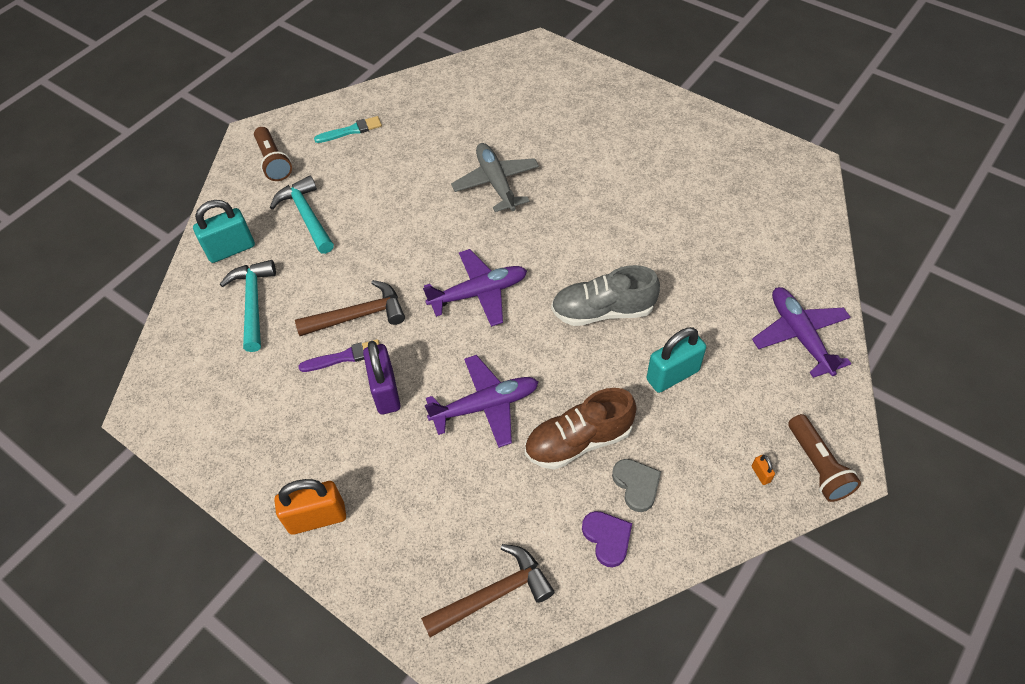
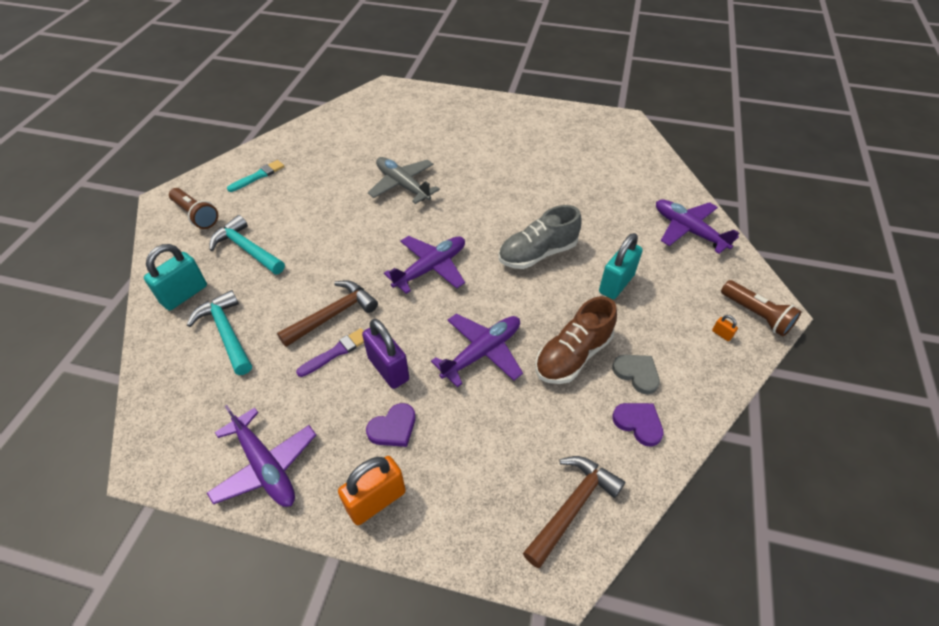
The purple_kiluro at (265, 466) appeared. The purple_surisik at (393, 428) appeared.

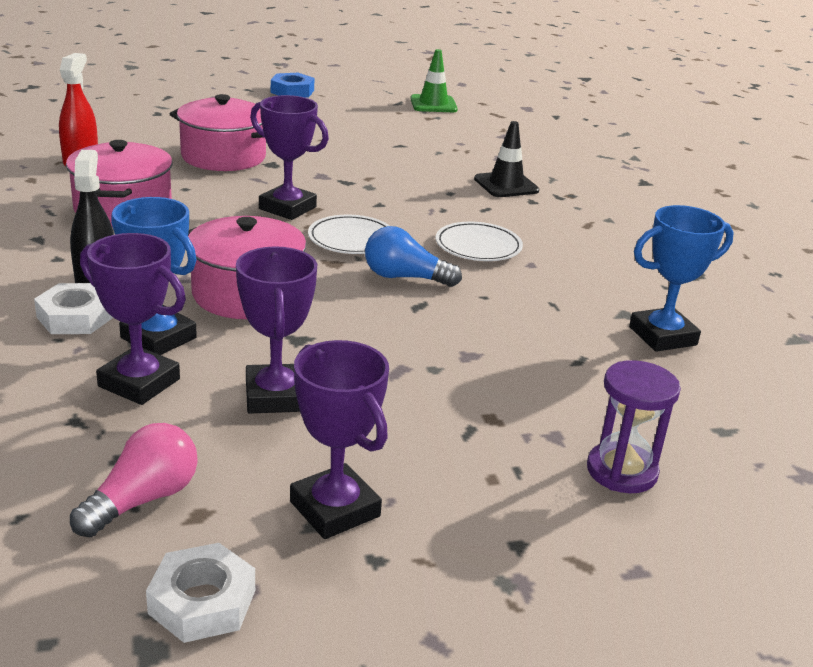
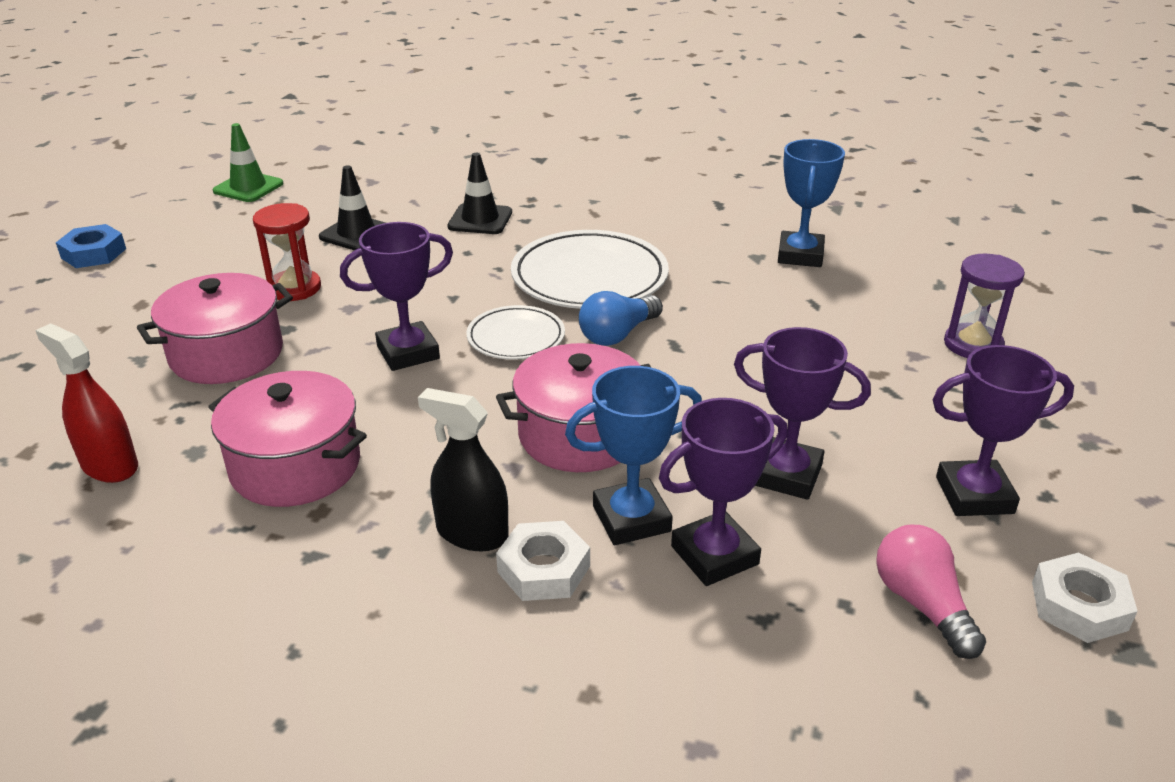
The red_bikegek at (294, 288) appeared. The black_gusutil at (356, 233) appeared. The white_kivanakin at (478, 246) changed to 1.75 times the size.

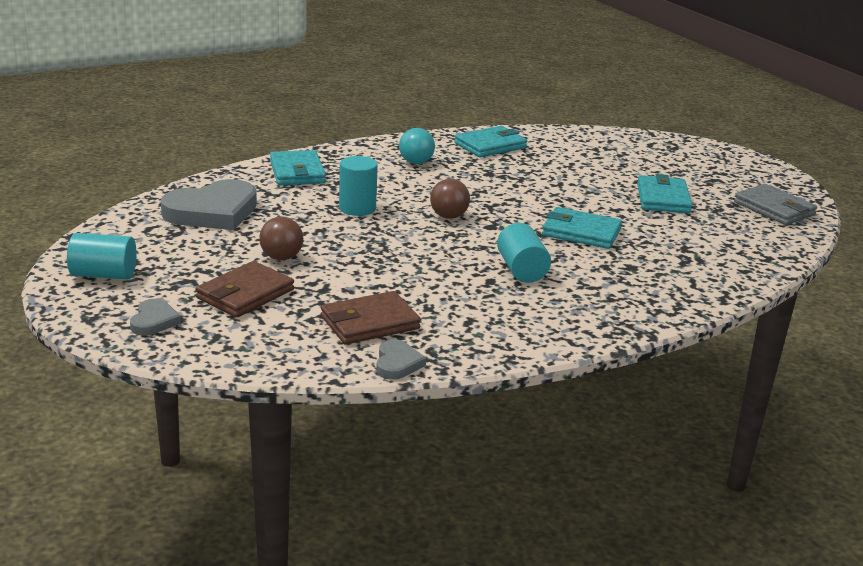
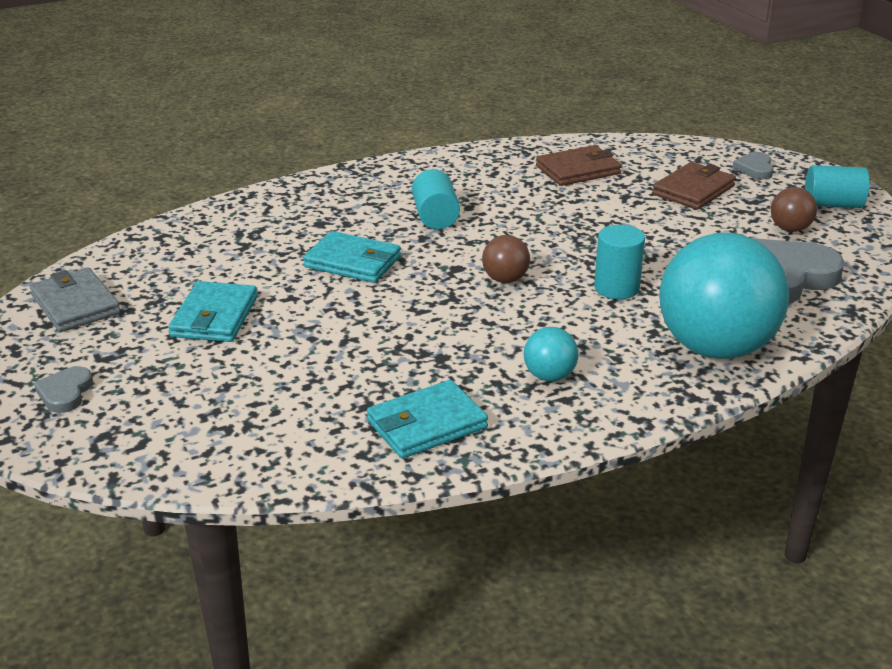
The grey_surisik moved from (397, 363) to (65, 393). The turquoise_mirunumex at (297, 172) was replaced by the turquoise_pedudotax at (715, 348). The brown_pedudotax moved from (281, 257) to (790, 229).

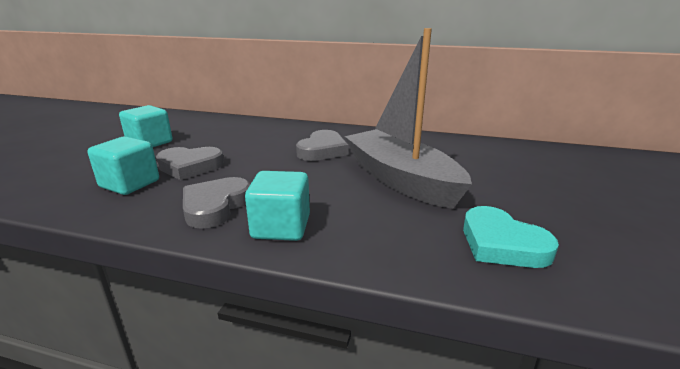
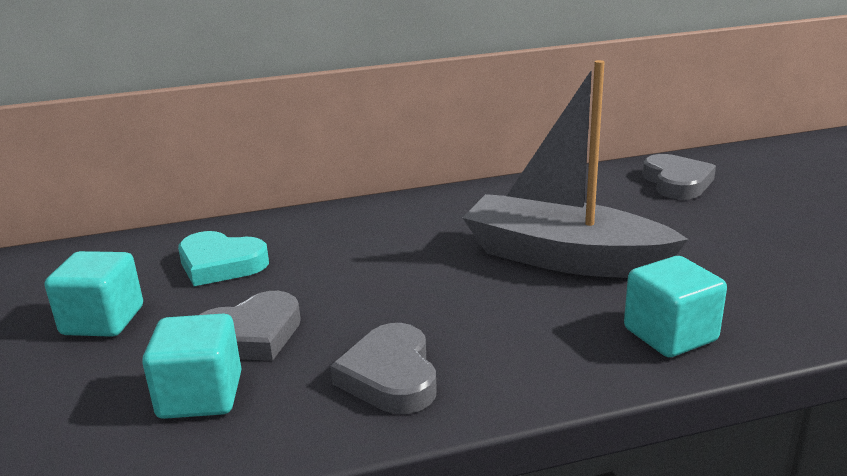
The turquoise_surisik moved from (502, 244) to (220, 264). The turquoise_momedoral moved from (281, 227) to (670, 335). The grey_surisik moved from (322, 150) to (676, 182).

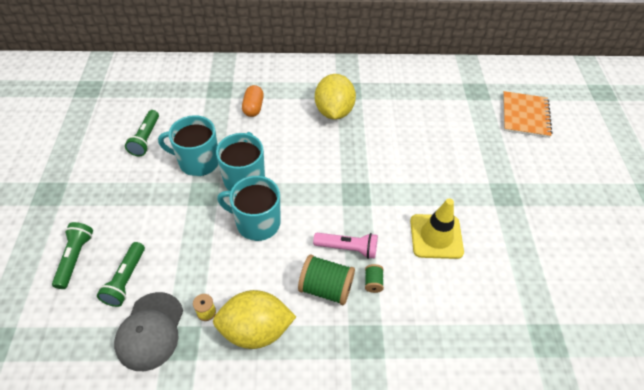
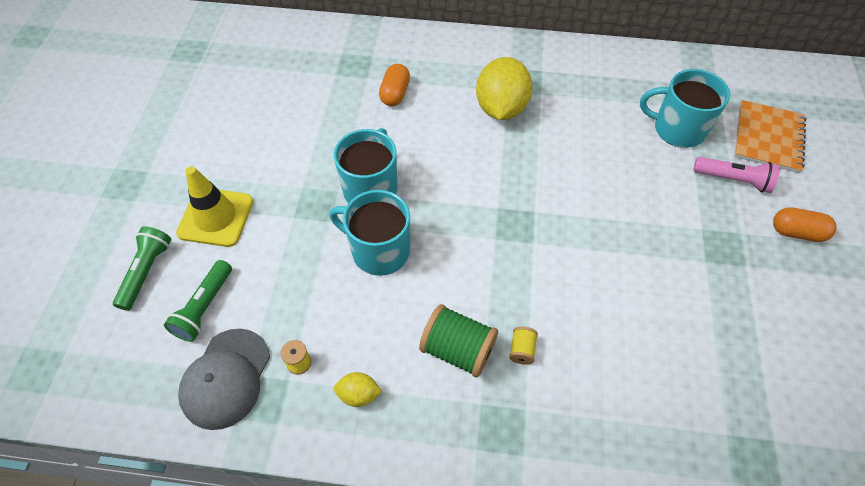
The yellow_gusutil moved from (436, 236) to (216, 217). The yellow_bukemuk at (255, 330) changed to 0.46 times the size. The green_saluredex at (373, 282) became the yellow_saluredex at (522, 350). The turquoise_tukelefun moved from (198, 161) to (677, 129). The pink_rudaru moved from (348, 248) to (733, 180). The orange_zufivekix at (796, 232) appeared. The green_rudaru at (146, 139) disappeared.

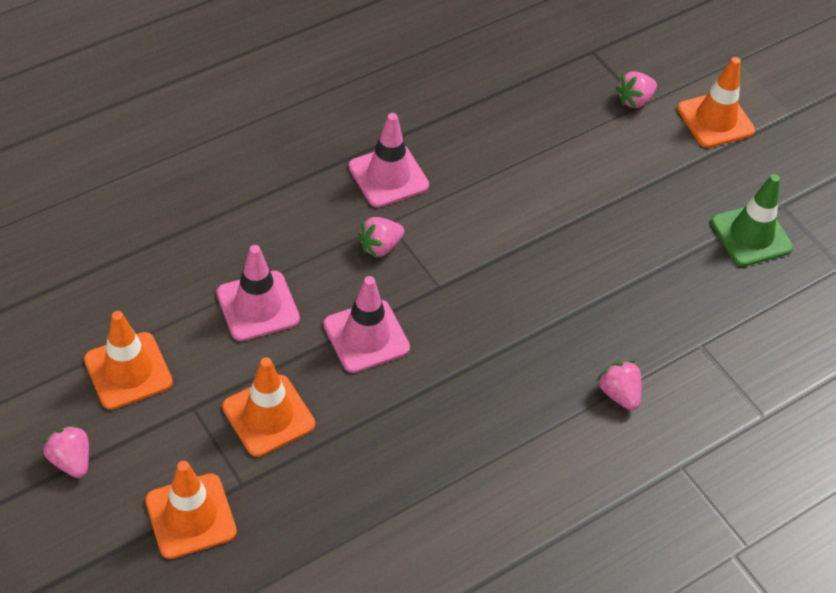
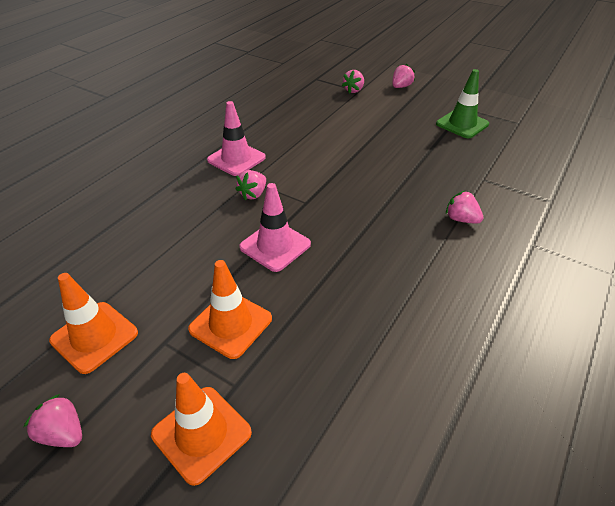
The orange_gusutil at (715, 120) was replaced by the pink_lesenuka at (401, 87). The pink_gusutil at (258, 306) disappeared.

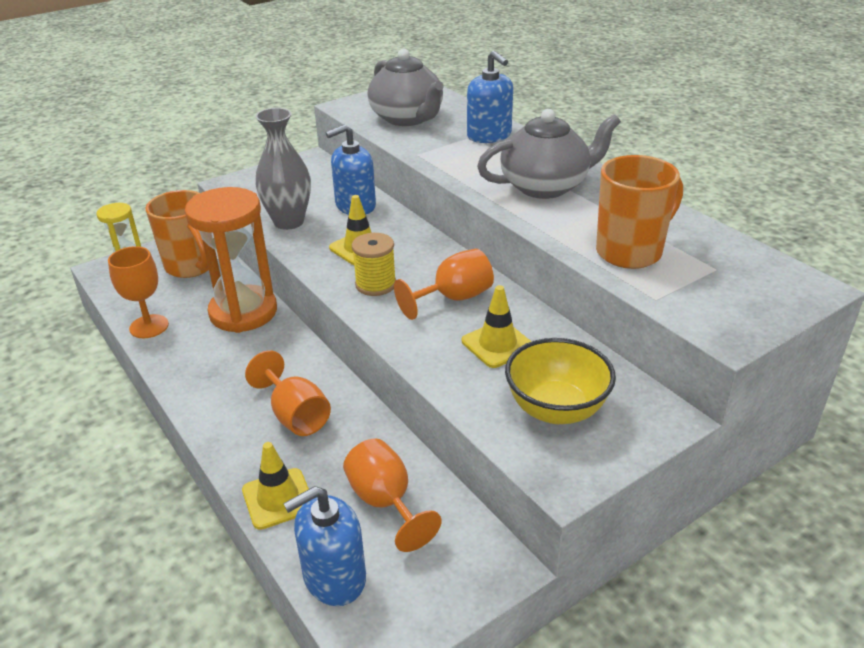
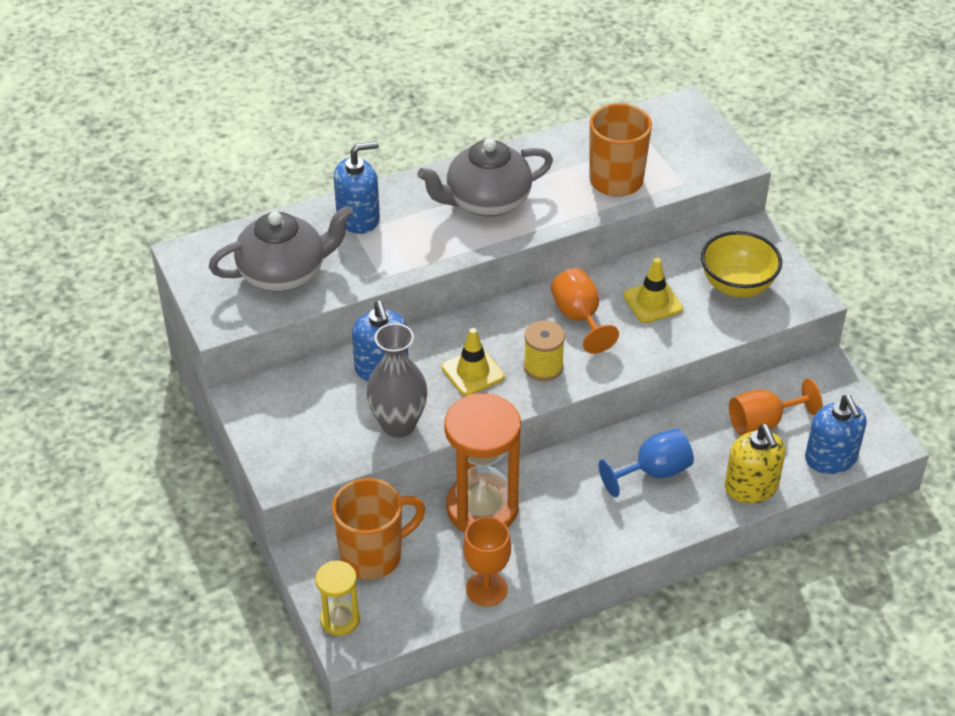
The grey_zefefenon at (546, 186) turned 105 degrees counterclockwise. The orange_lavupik at (295, 415) became the blue_lavupik at (654, 472). The yellow_gusutil at (278, 498) was replaced by the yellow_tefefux at (751, 487).

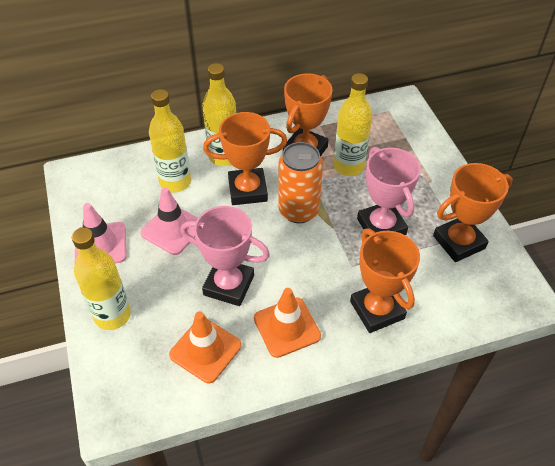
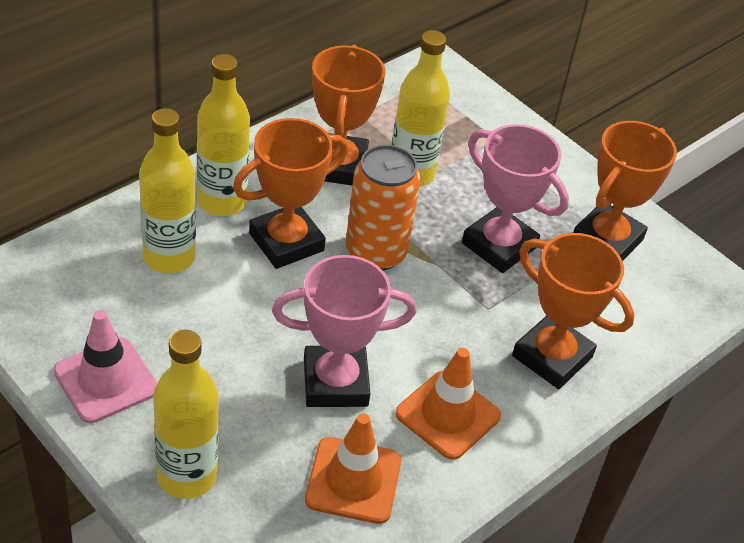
The pink_gusutil at (172, 229) disappeared.

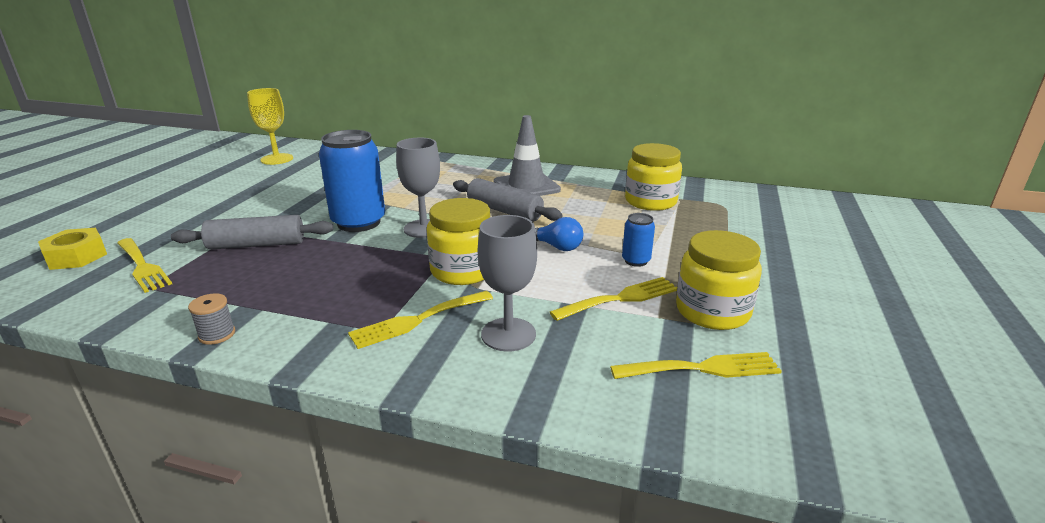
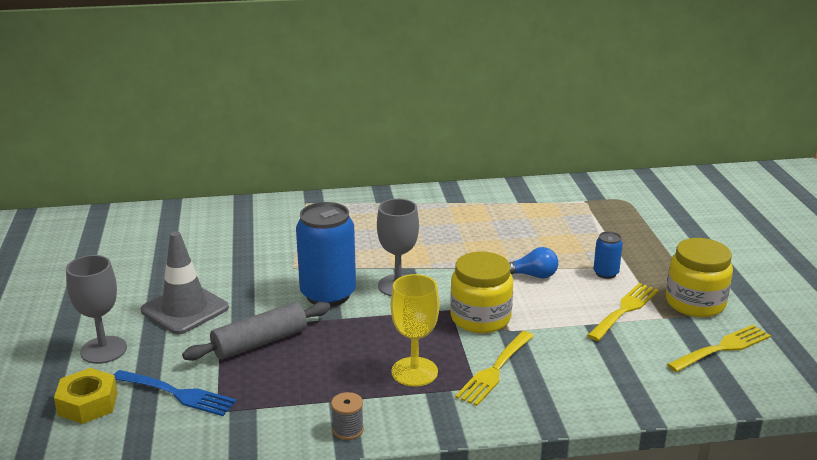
The grey_lavupik moved from (508, 334) to (103, 350). The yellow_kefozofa at (142, 266) became the blue_kefozofa at (178, 394). The grey_gusutil moved from (526, 186) to (185, 309). The yellow_lavupik moved from (277, 159) to (414, 372). The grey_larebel at (504, 211) disappeared. The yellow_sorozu at (650, 201) disappeared.

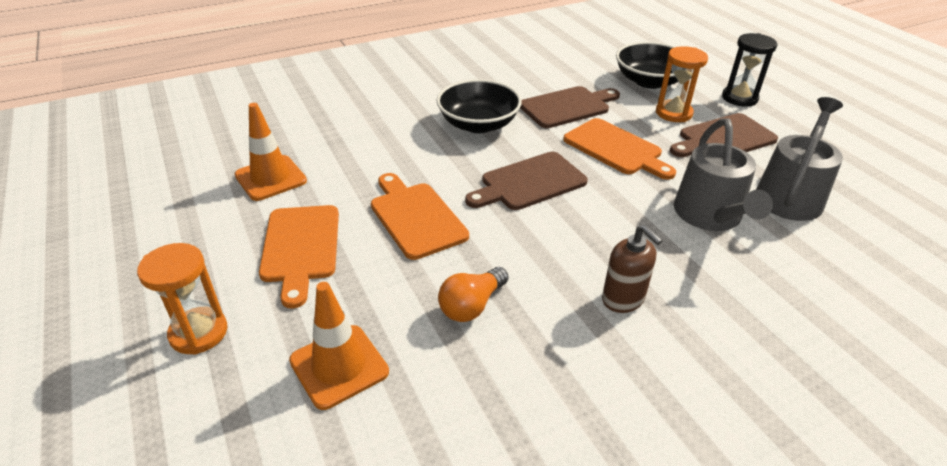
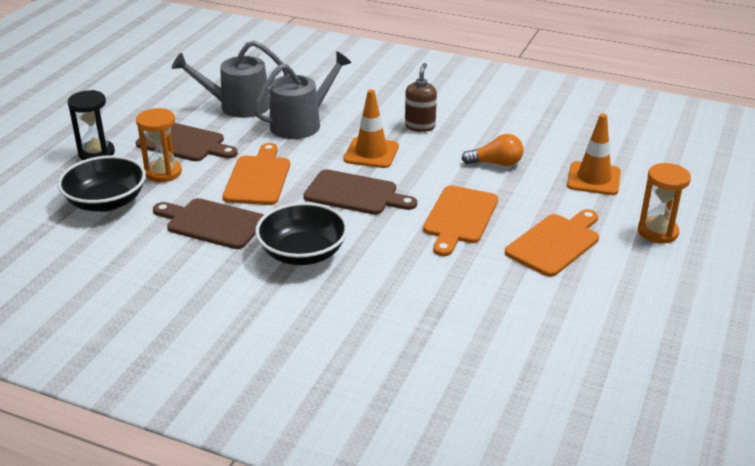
The orange_gusutil moved from (271, 178) to (371, 153).

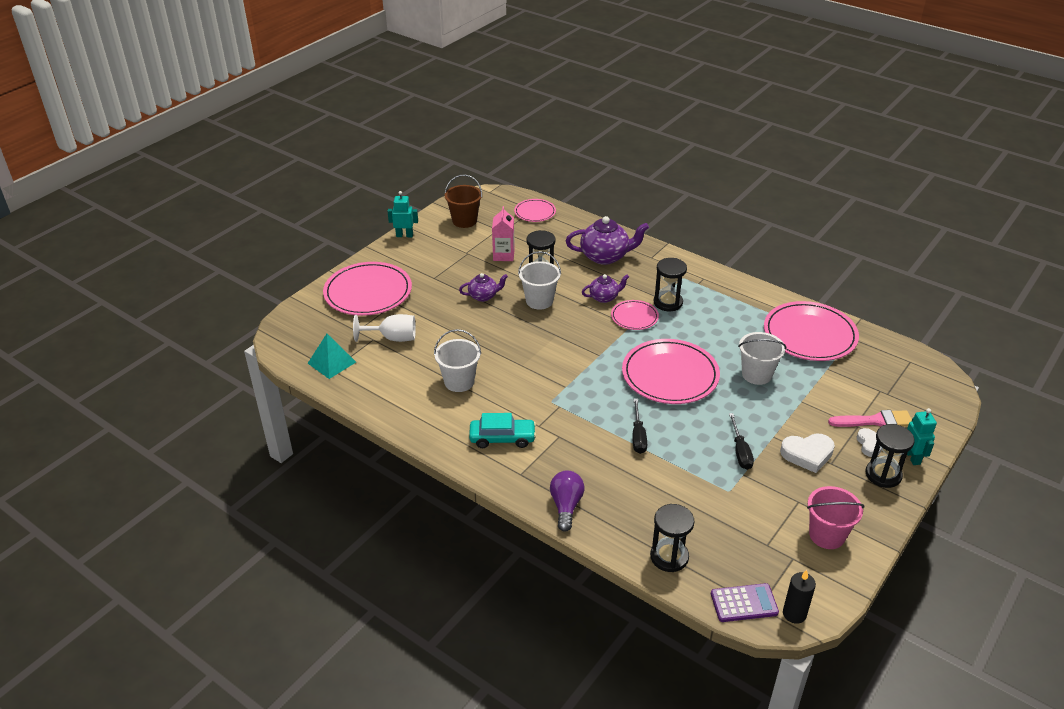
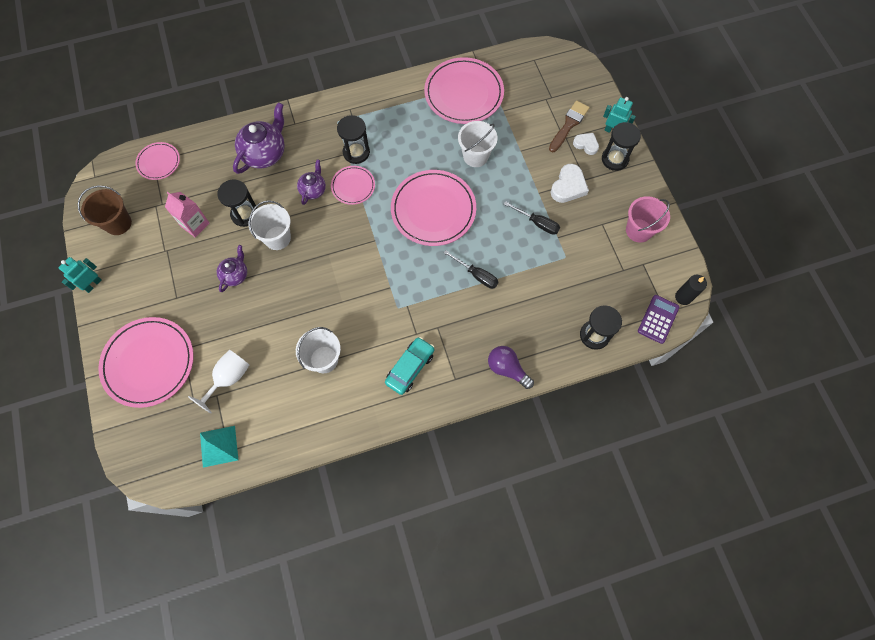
The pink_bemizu at (875, 421) became the brown_bemizu at (569, 125).

